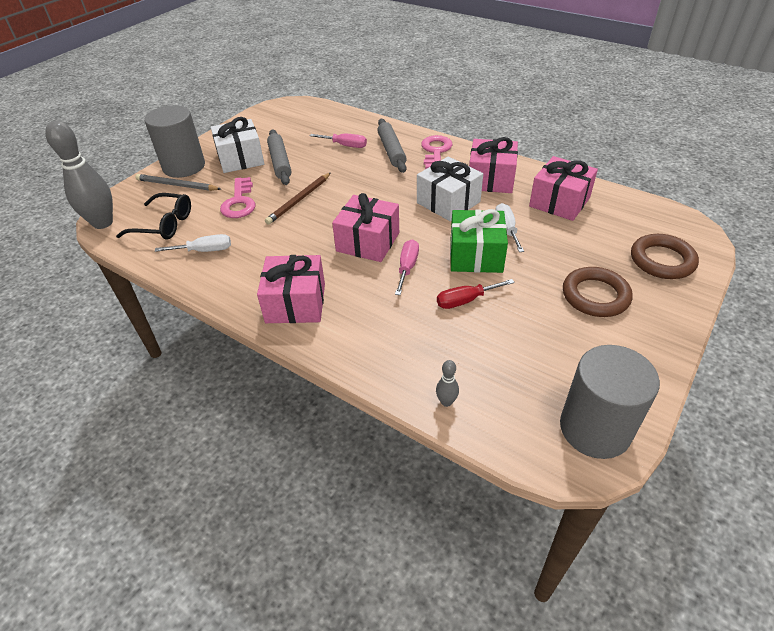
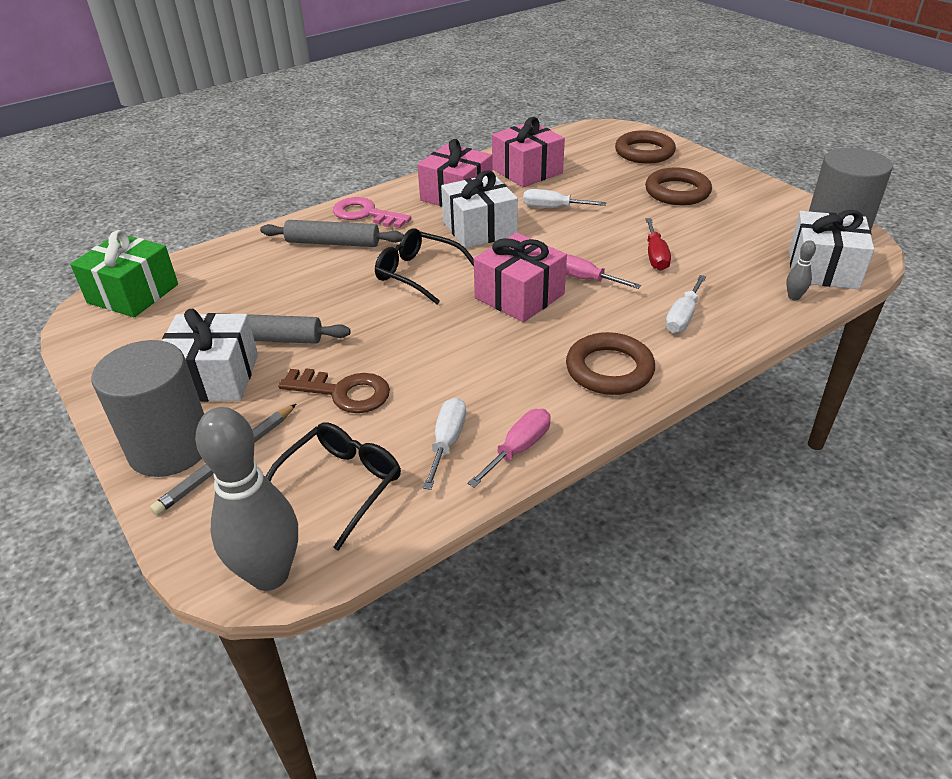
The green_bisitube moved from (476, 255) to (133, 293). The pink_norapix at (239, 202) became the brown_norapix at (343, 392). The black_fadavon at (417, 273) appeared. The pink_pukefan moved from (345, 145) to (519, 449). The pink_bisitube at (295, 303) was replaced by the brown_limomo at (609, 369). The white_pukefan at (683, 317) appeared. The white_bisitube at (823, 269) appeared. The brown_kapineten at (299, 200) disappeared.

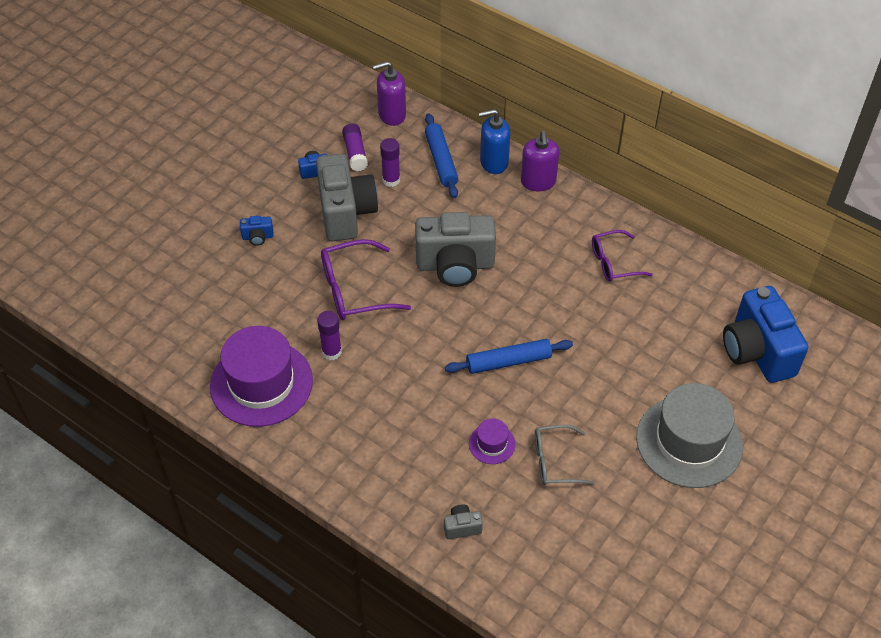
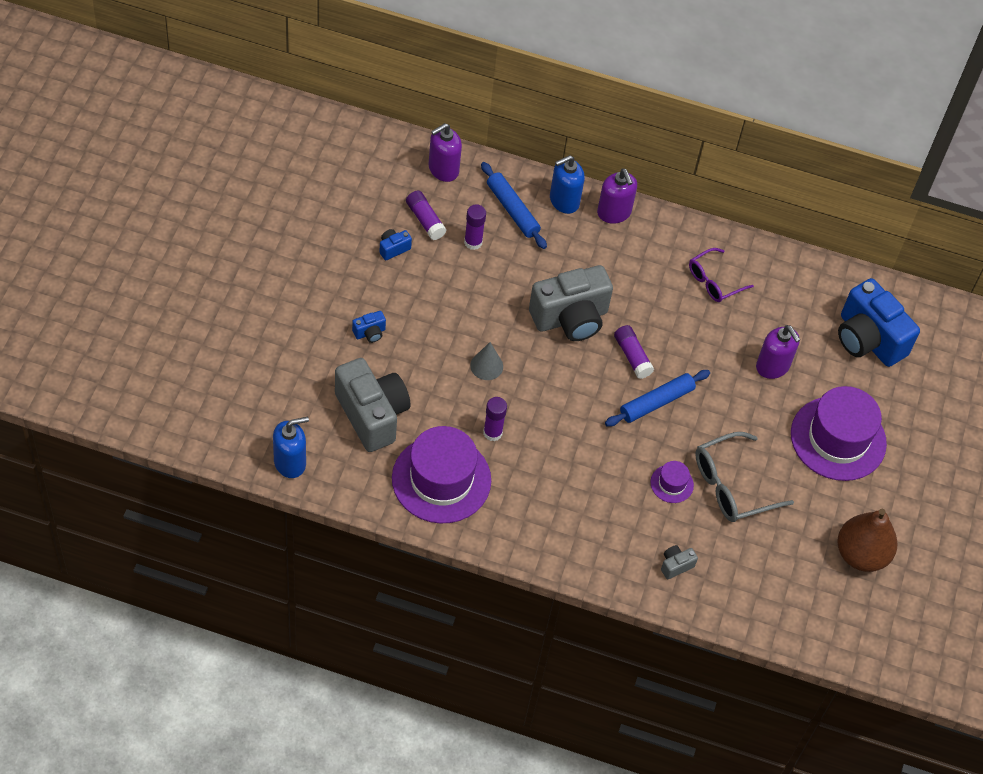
The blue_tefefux at (290, 462) appeared. The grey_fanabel moved from (346, 213) to (372, 415). The purple_fadavon at (354, 290) was replaced by the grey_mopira at (486, 366). The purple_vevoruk at (632, 356) appeared. The grey_fadavon at (554, 461) changed to 1.50 times the size. The purple_tefefux at (772, 366) appeared. The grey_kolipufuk at (689, 441) became the purple_kolipufuk at (838, 438). The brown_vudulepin at (861, 554) appeared.

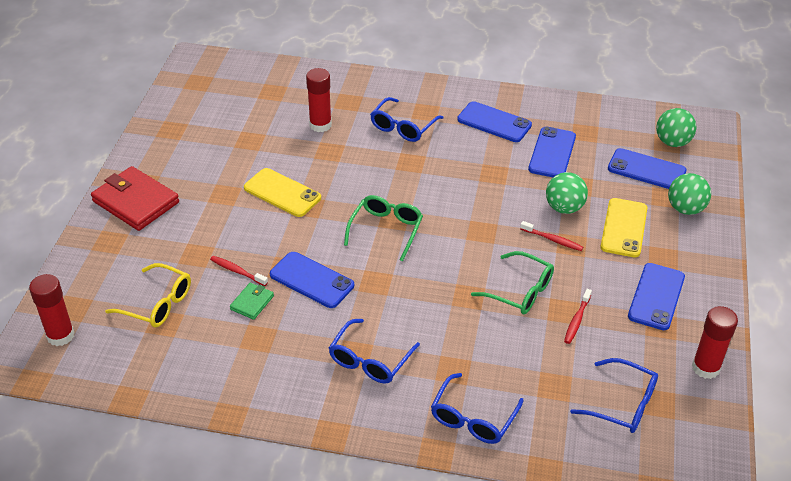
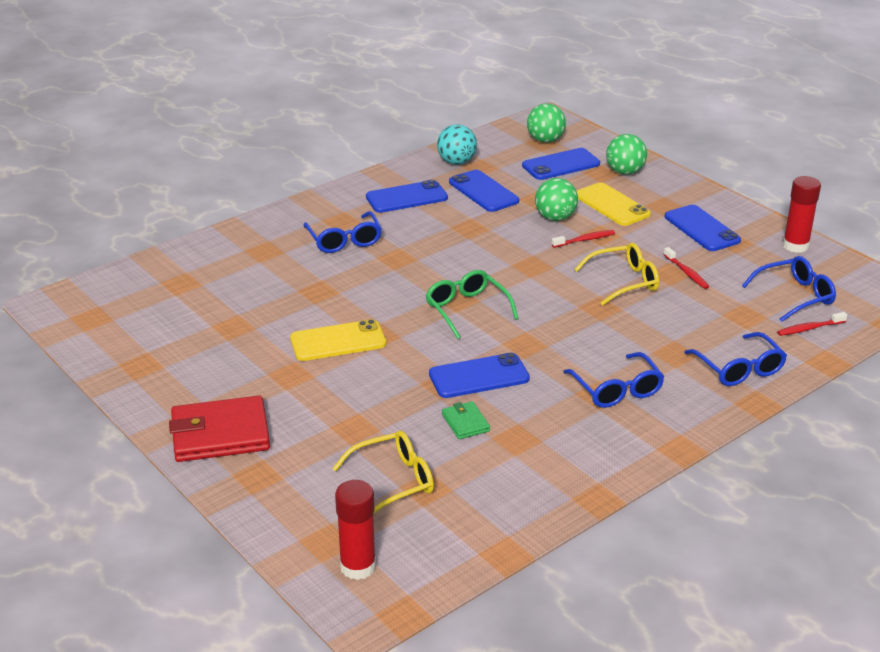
The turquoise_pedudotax at (456, 162) appeared. The green_fadavon at (519, 291) became the yellow_fadavon at (623, 282). The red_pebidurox moved from (237, 271) to (809, 328). The red_vevoruk at (320, 125) disappeared.

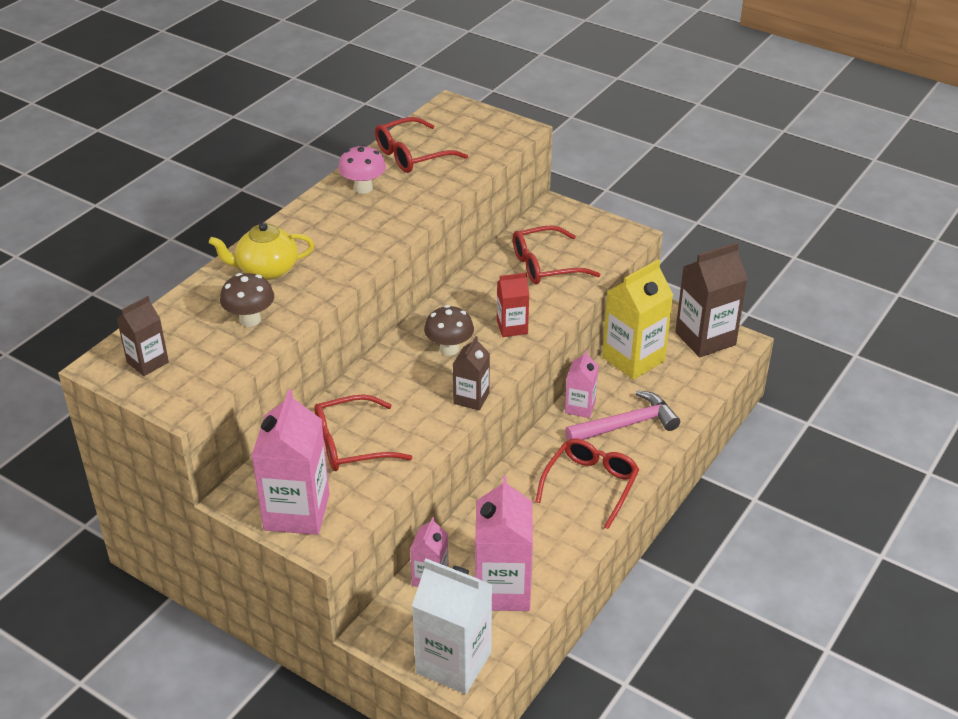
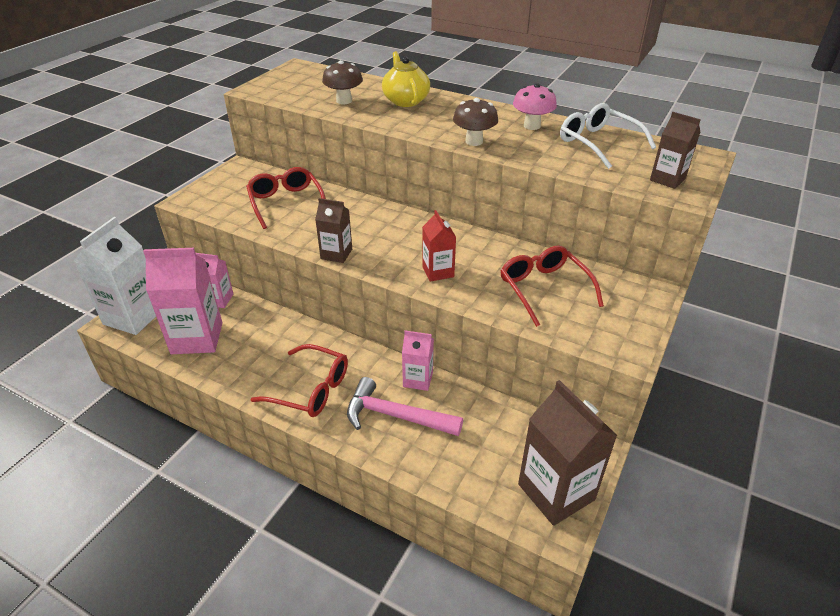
The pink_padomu at (627, 424) turned 135 degrees clockwise. The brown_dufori moved from (449, 349) to (474, 141). The red_fadavon at (412, 155) became the white_fadavon at (598, 143). The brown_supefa moved from (147, 362) to (667, 179). The pink_supefa at (296, 512) disappeared. The yellow_supefa at (633, 359) disappeared.

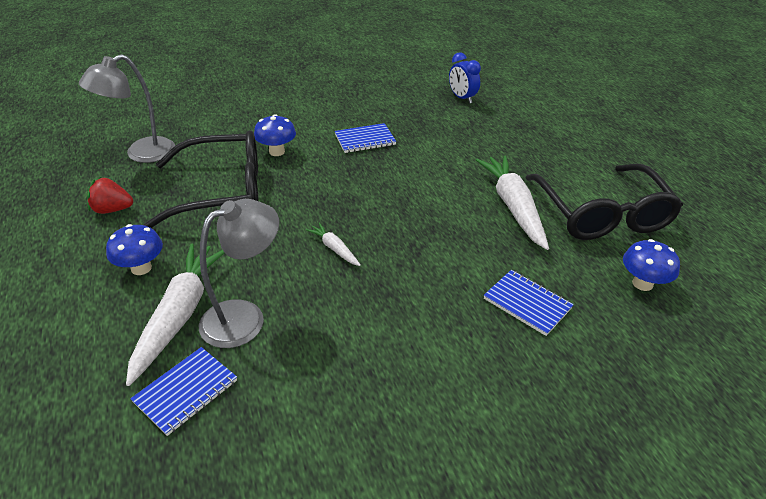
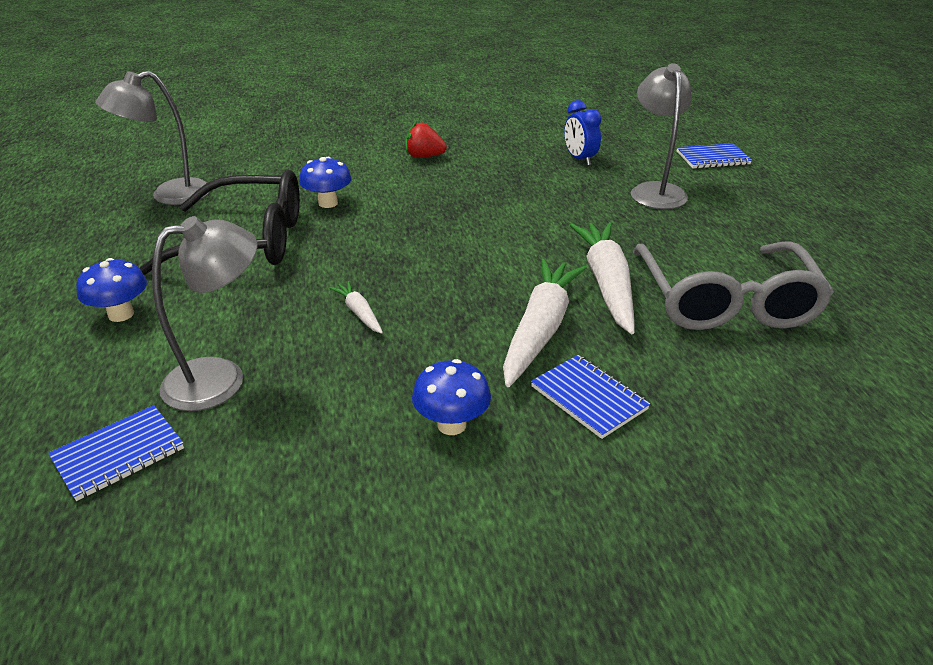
The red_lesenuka moved from (112, 210) to (424, 156). The blue_dufori moved from (642, 283) to (451, 424). The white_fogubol moved from (180, 314) to (540, 329). The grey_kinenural at (655, 191) appeared. The black_fadavon at (601, 213) became the grey_fadavon at (725, 301). The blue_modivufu moved from (365, 140) to (712, 158).

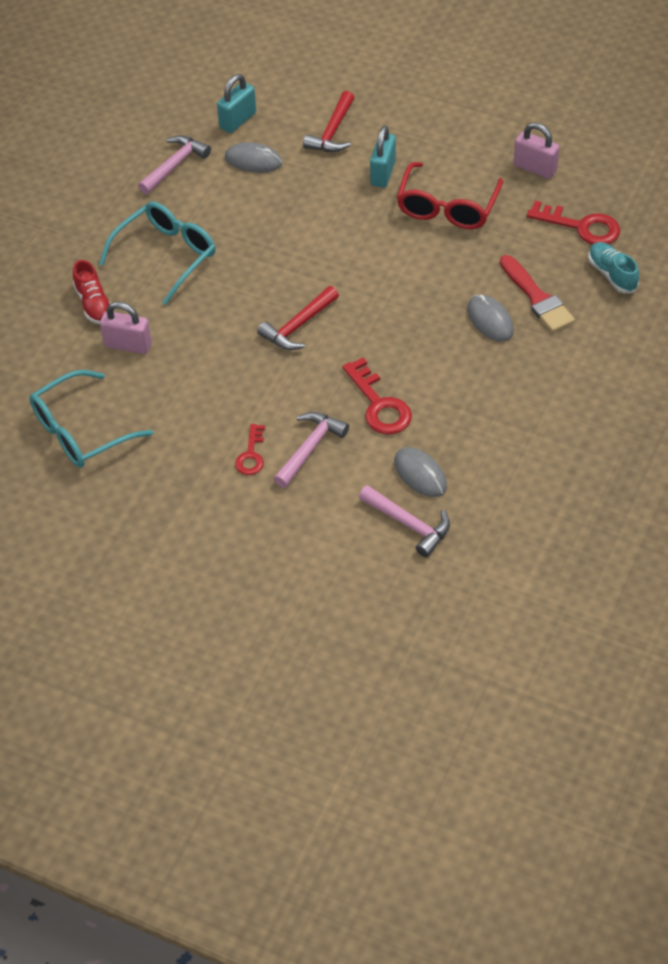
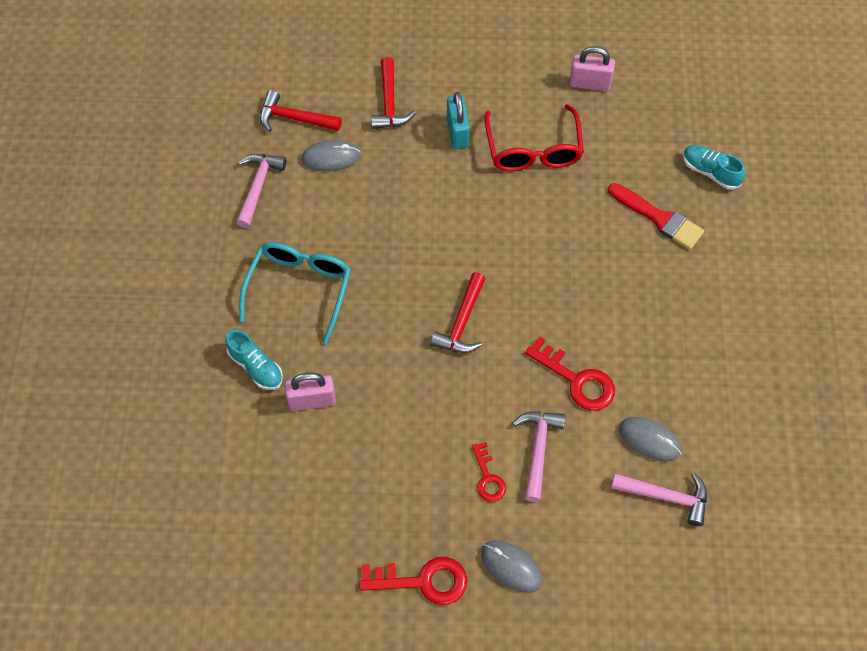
The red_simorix at (94, 304) became the turquoise_simorix at (256, 367). The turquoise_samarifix at (238, 120) was replaced by the red_padomu at (294, 118). The red_norapix moved from (581, 227) to (422, 581). The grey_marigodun moved from (490, 320) to (511, 567). The turquoise_fadavon at (81, 431) disappeared.

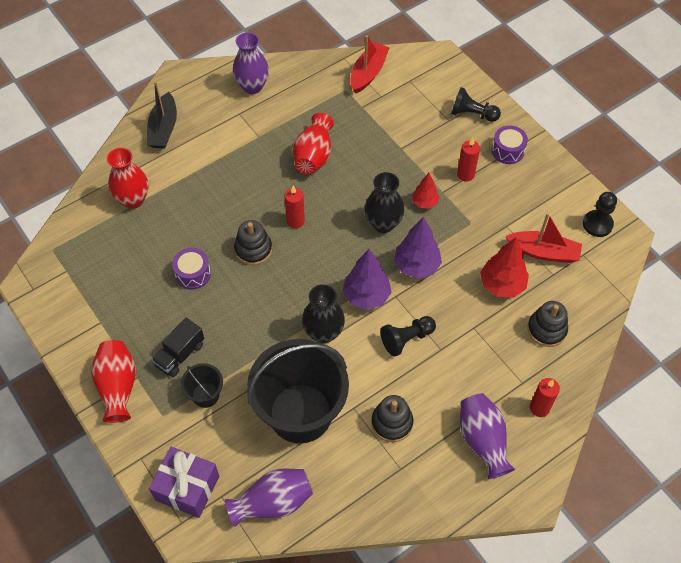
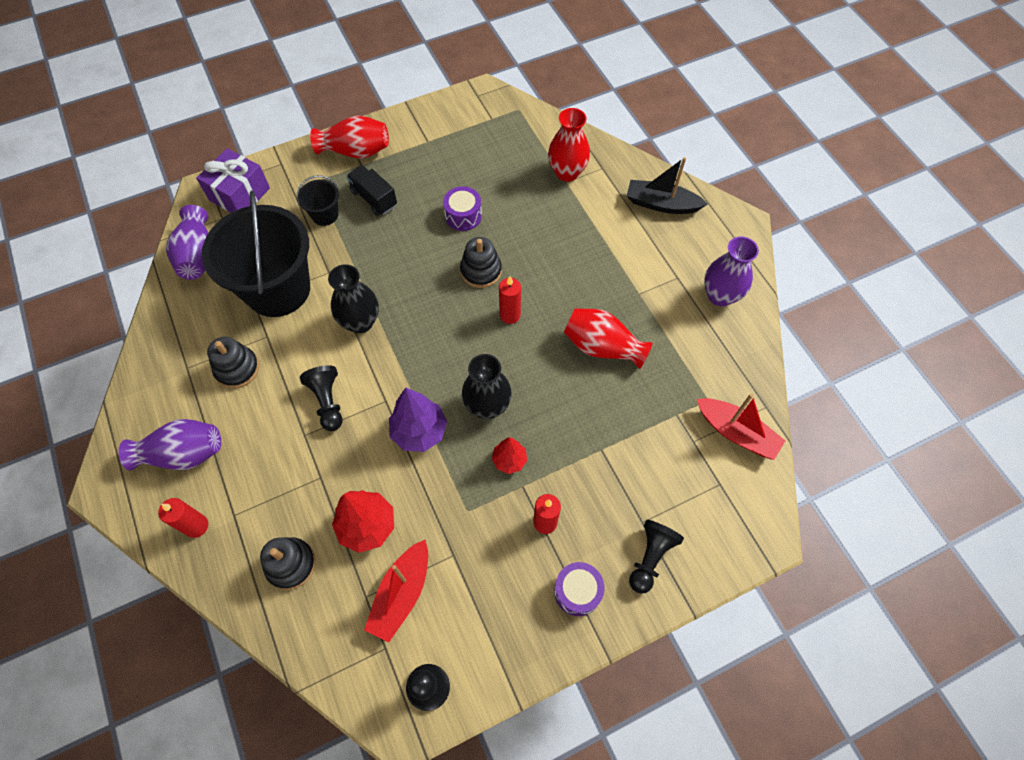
The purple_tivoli at (366, 296) disappeared.

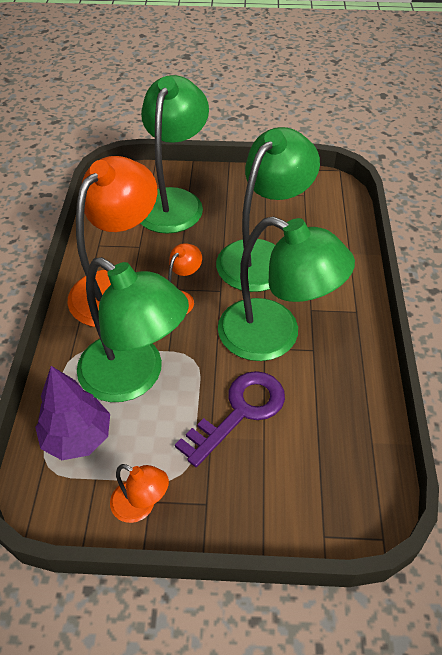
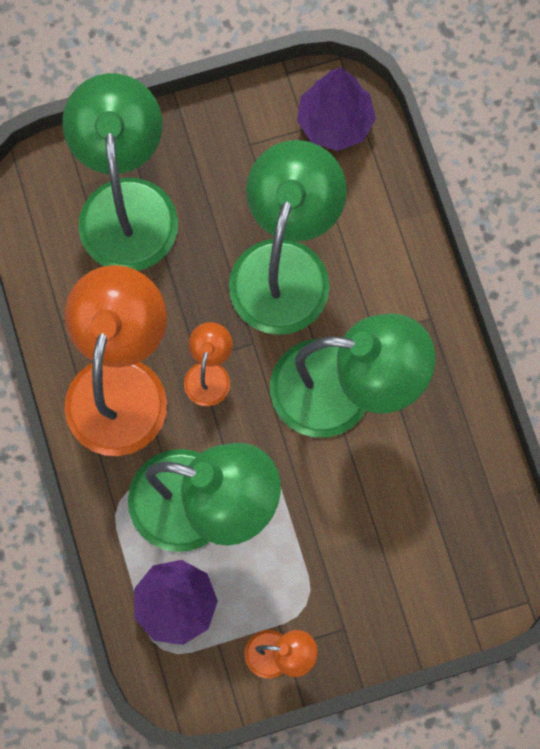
The purple_tivoli at (335, 123) appeared. The purple_norapix at (239, 412) disappeared.

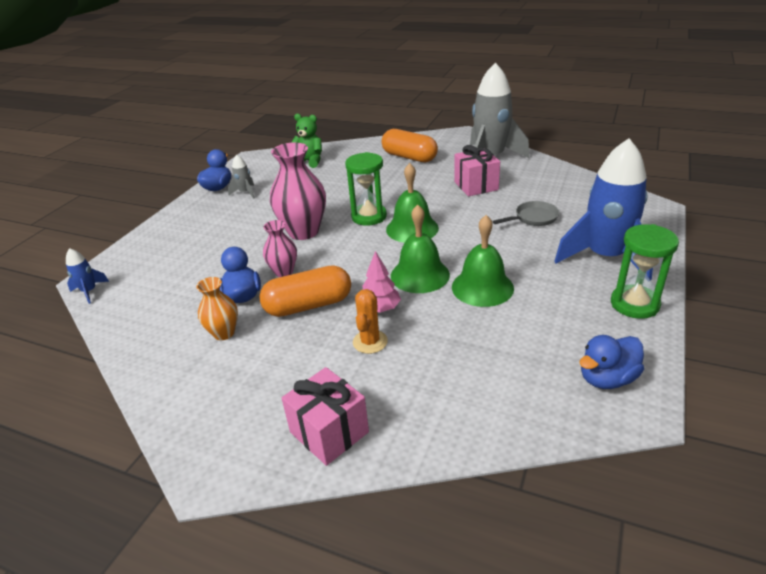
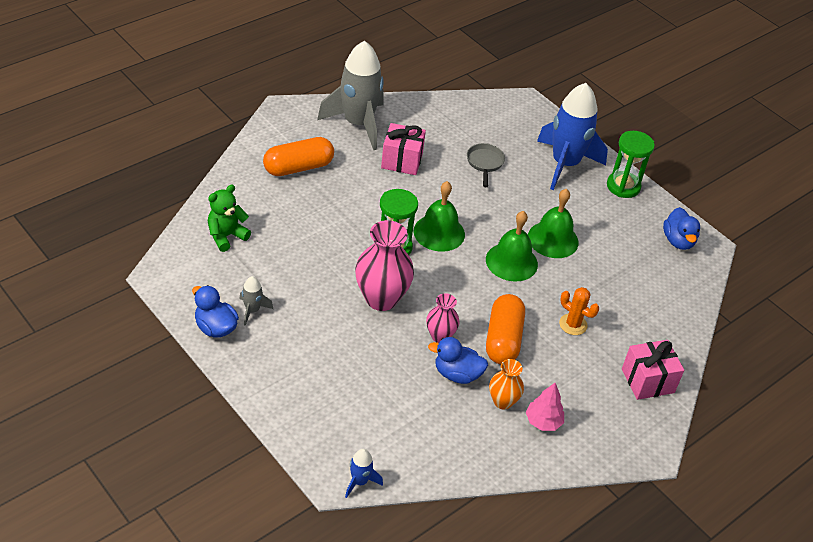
The pink_tivoli moved from (380, 309) to (543, 422).

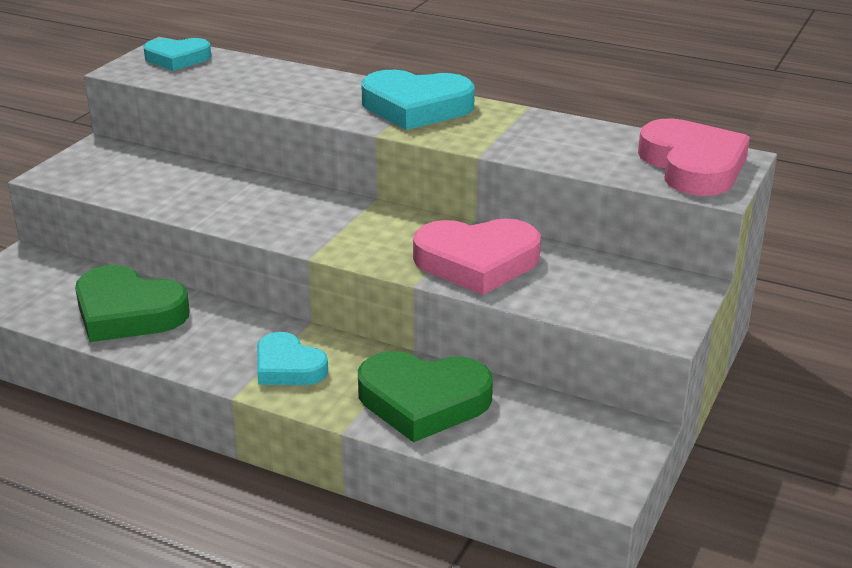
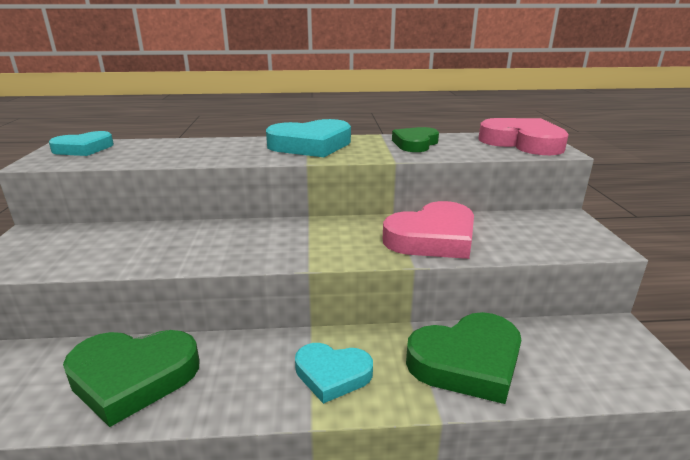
The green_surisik at (415, 144) appeared.

